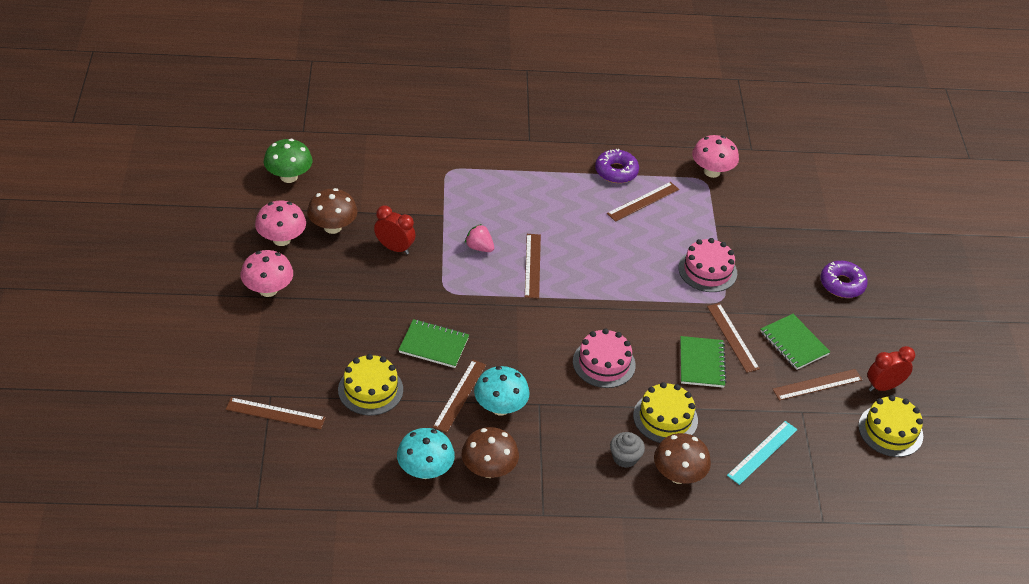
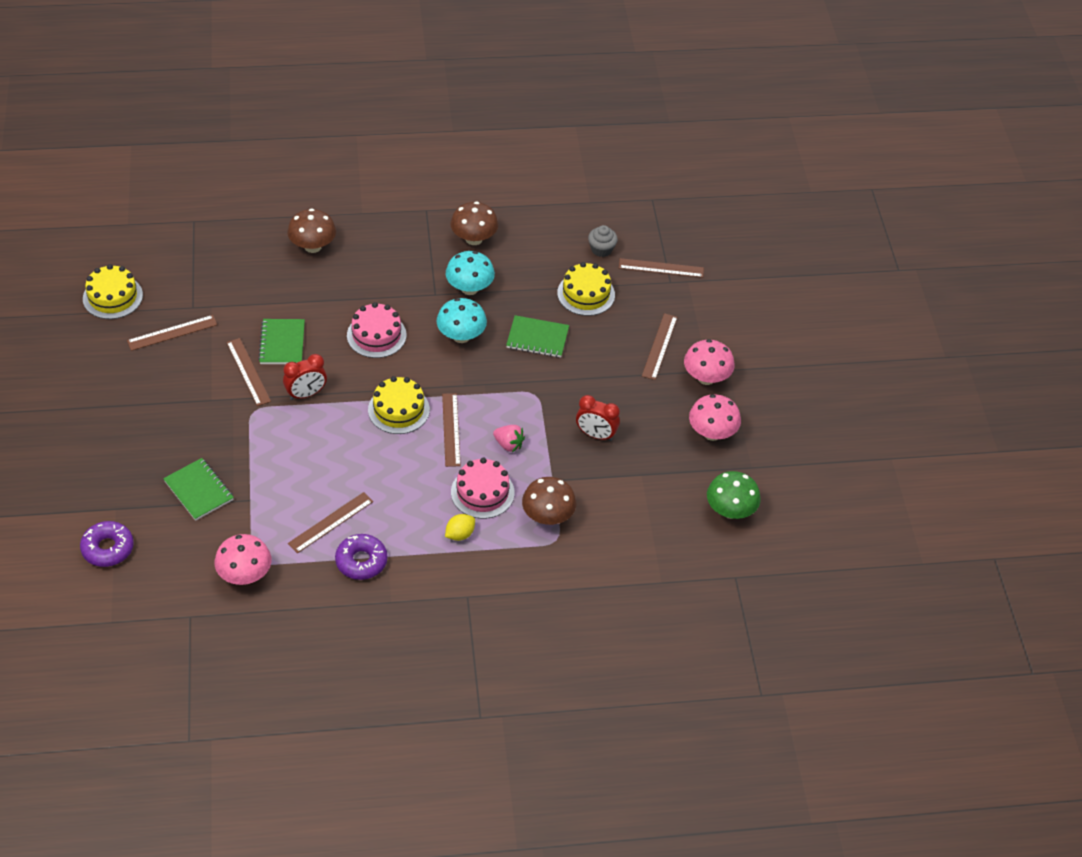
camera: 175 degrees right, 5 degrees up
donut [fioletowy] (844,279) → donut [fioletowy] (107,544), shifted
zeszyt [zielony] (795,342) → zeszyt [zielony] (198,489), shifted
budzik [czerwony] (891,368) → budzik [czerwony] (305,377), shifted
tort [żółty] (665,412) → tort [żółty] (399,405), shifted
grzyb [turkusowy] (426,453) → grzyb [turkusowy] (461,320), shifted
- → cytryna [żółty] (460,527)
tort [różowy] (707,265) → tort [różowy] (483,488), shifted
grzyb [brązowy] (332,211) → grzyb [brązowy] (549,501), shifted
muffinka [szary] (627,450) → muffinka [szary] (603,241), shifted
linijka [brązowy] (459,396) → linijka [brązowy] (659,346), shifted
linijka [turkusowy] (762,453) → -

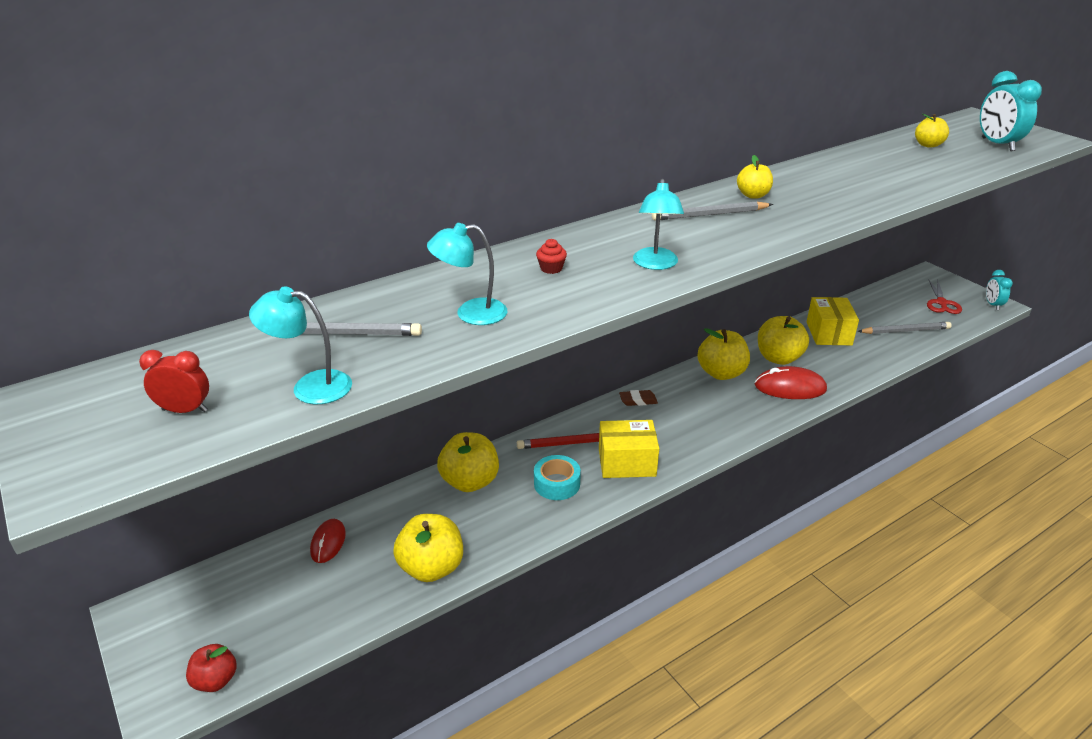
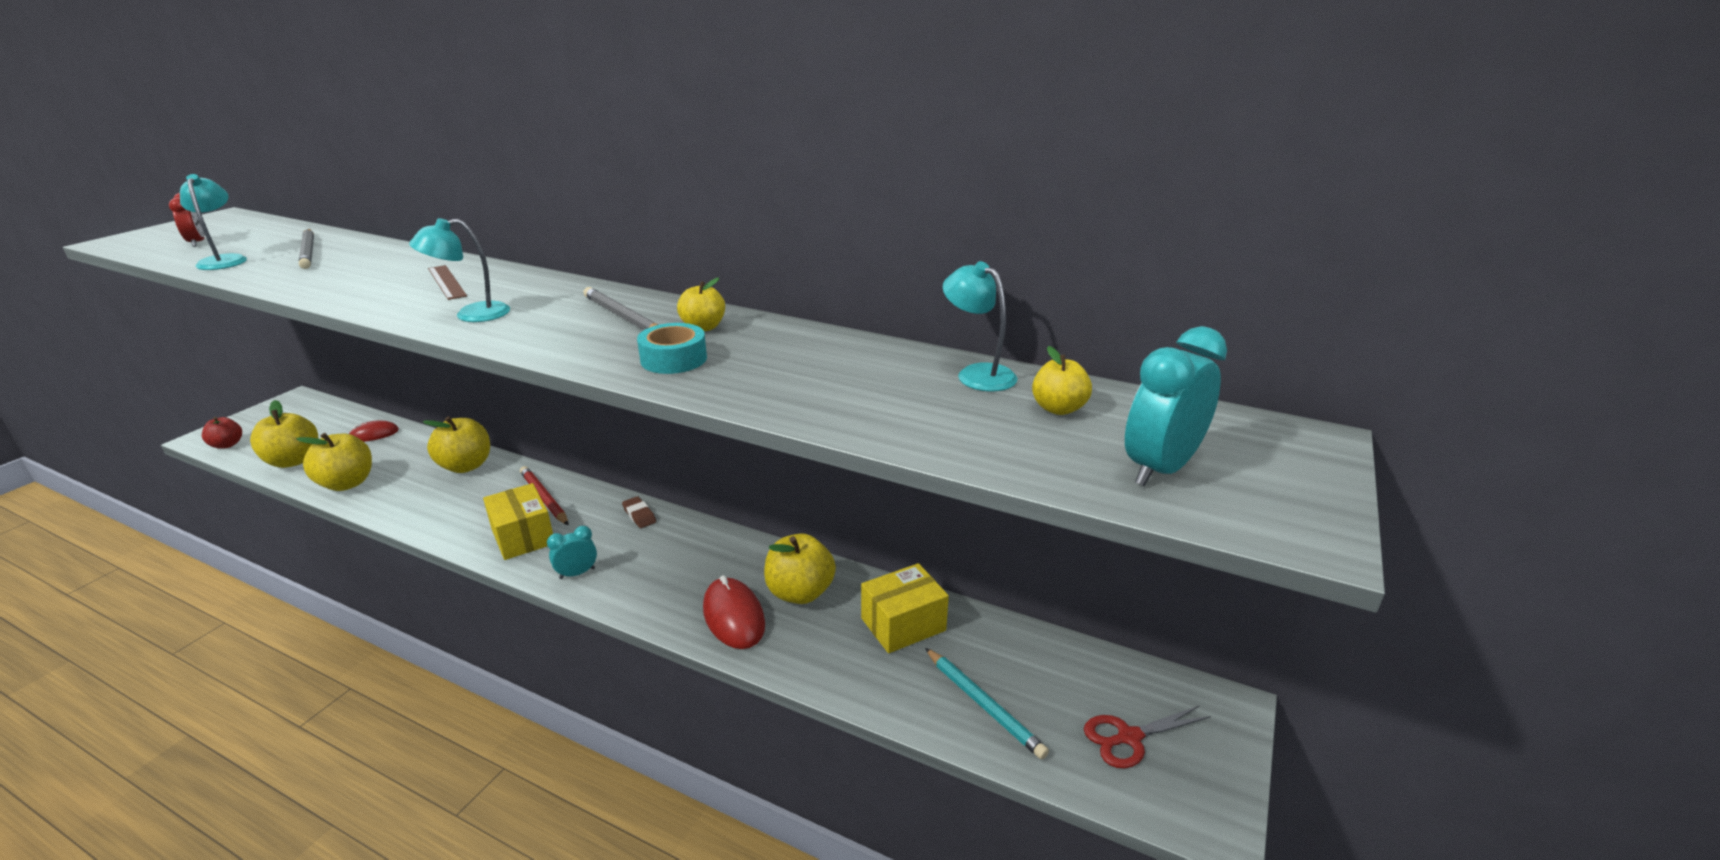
camera: 60 degrees right, 5 degrees down
jabłko [żółty] (724,354) → jabłko [żółty] (284,434), shifted
muffinka [czerwony] (551,256) → linijka [brązowy] (447,282)
budzik [turkusowy] (999,290) → budzik [turkusowy] (572,552), shifted
taśma klejąca [turkusowy] (557,477) → taśma klejąca [turkusowy] (672,348), shifted
ołówek [szary] (904,328) → ołówek [turkusowy] (987,703)
lampka [turkusowy] (467,274) → lampka [turkusowy] (980,326), shifted

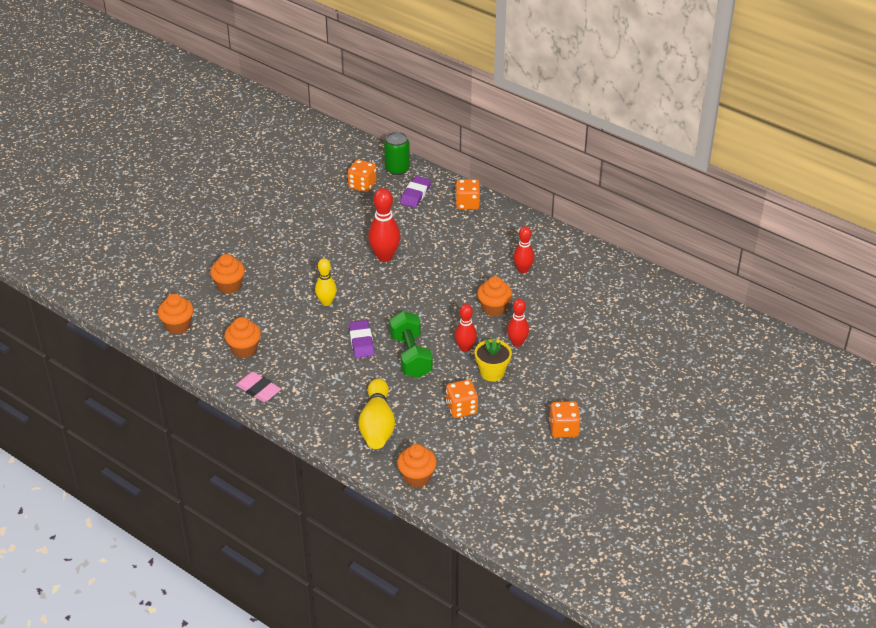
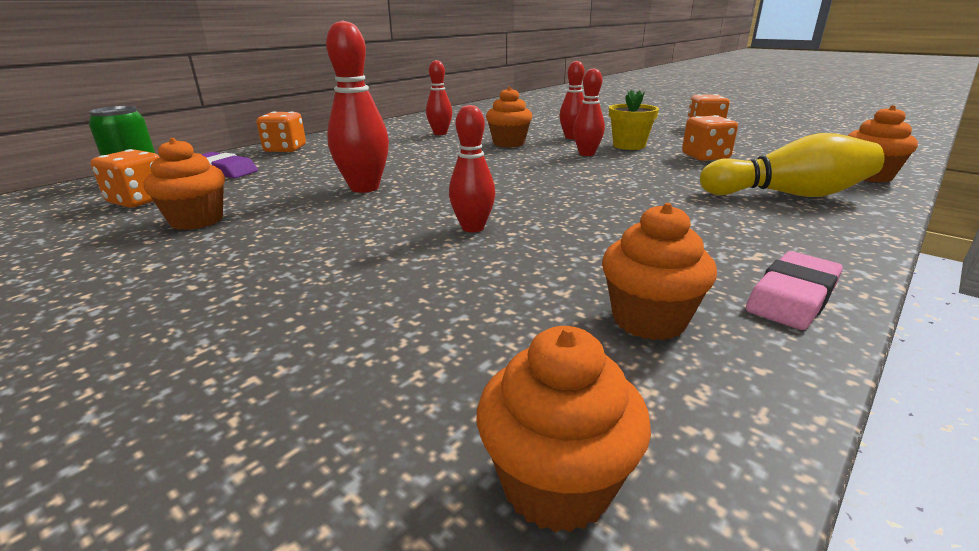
camera: 85 degrees left, 15 degrees down
muffinka [pomarańczowy] (227,274) → muffinka [pomarańczowy] (184,184), shifted
kręgiel [żółty] (326,282) → kręgiel [czerwony] (472,168)
gumka do mazania [fioletowy] (361,339) → -
hantel [zielony] (411,344) → -

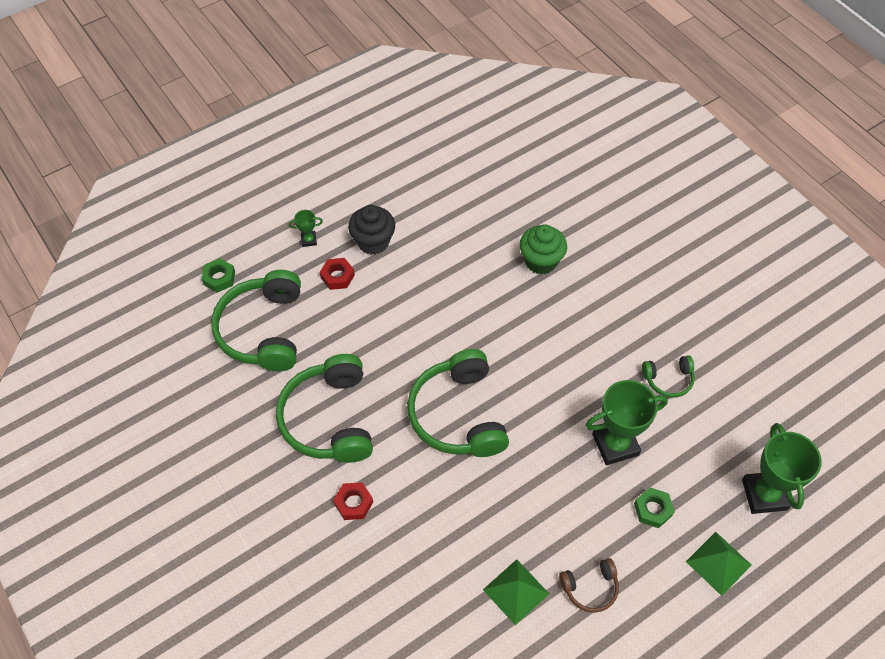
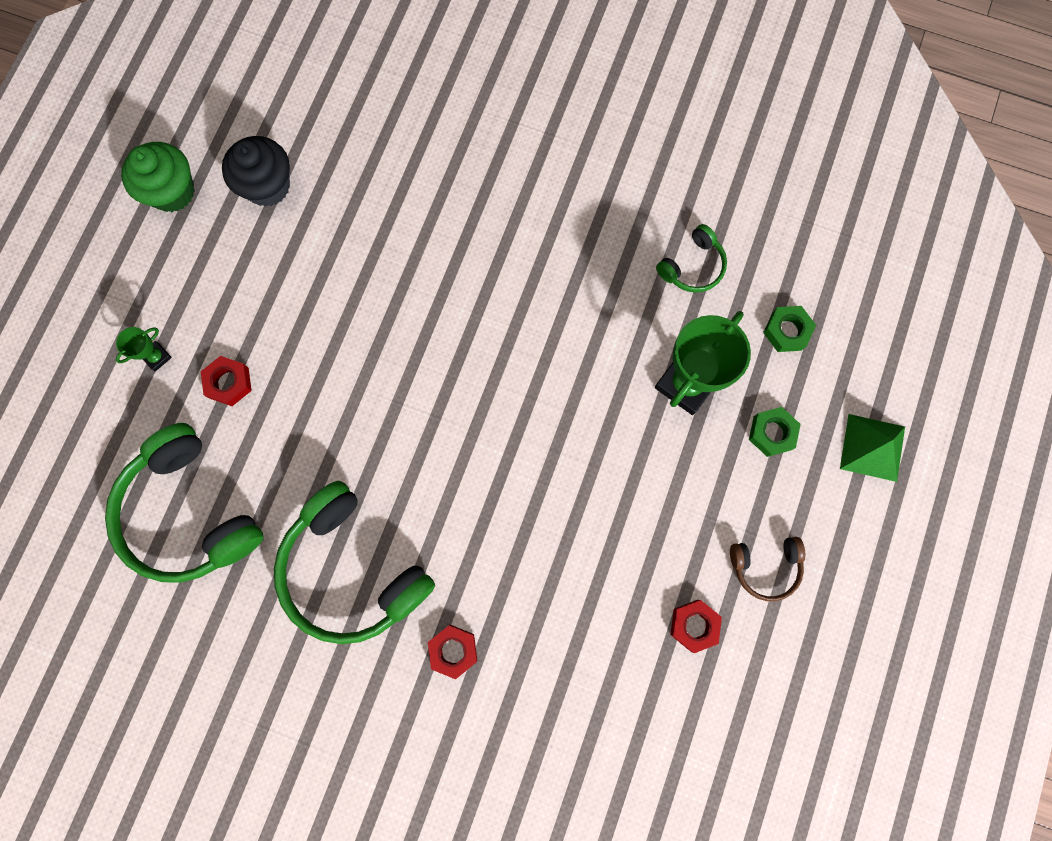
camera: 35 degrees left, 20 degrees up
muffinka [zielony] (543,249) → muffinka [zielony] (158,177), shifted
muffinka [czarny] (371,230) → muffinka [czarny] (256,171), shifted
piramida [zielony] (516,592) → nakrętka [czerwony] (696,626)
słuchawki [brązowy] (589,585) → słuchawki [brązowy] (767,569), 45 degrees clockwise
nakrętka [zielony] (218,275) → nakrętka [zielony] (789,329), shifted
słuchawki [zielony] (458,403) → -
puchar [zielony] (782,468) → -

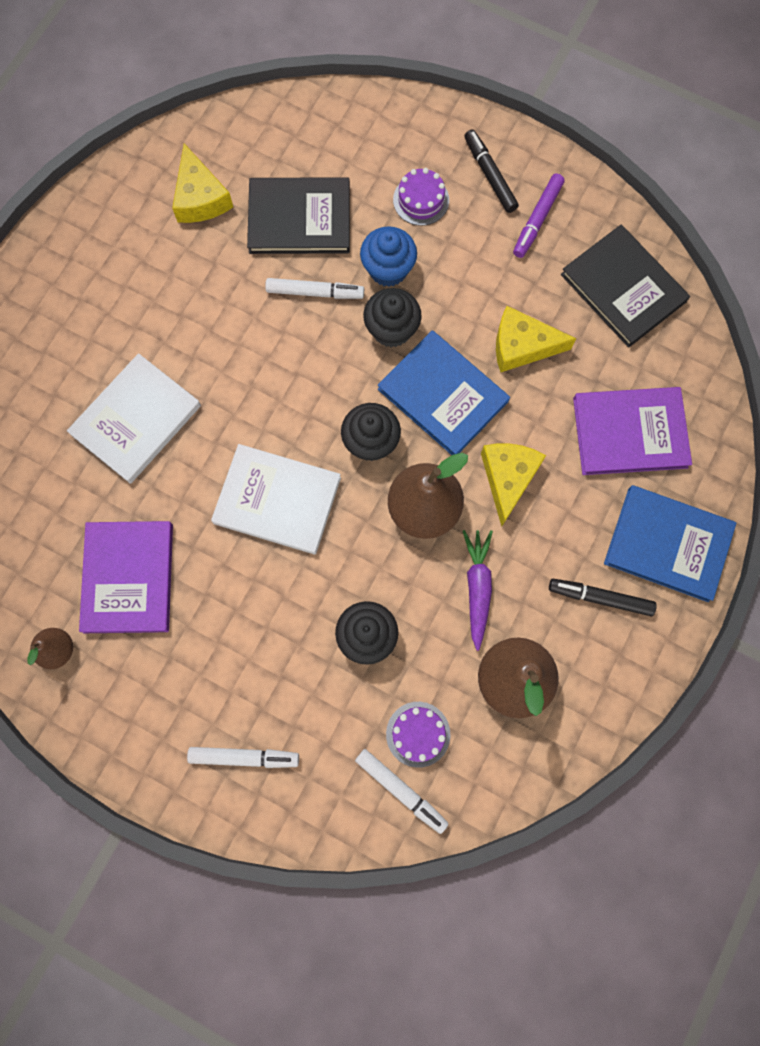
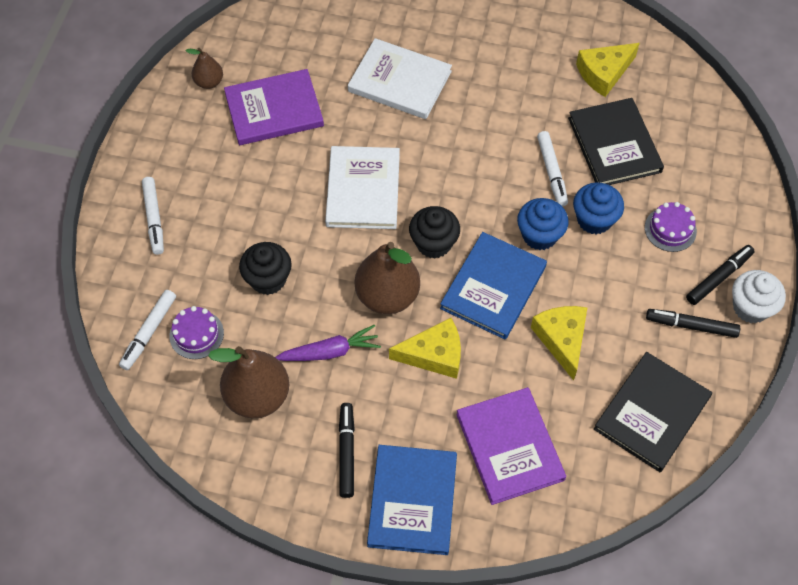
camera: 75 degrees right, 15 degrees down
muffinka [czarny] (392,317) → muffinka [niebieski] (543,224)
flamaster [fioletowy] (539,216) → flamaster [czarny] (693,323)
- → muffinka [biały] (759,296)

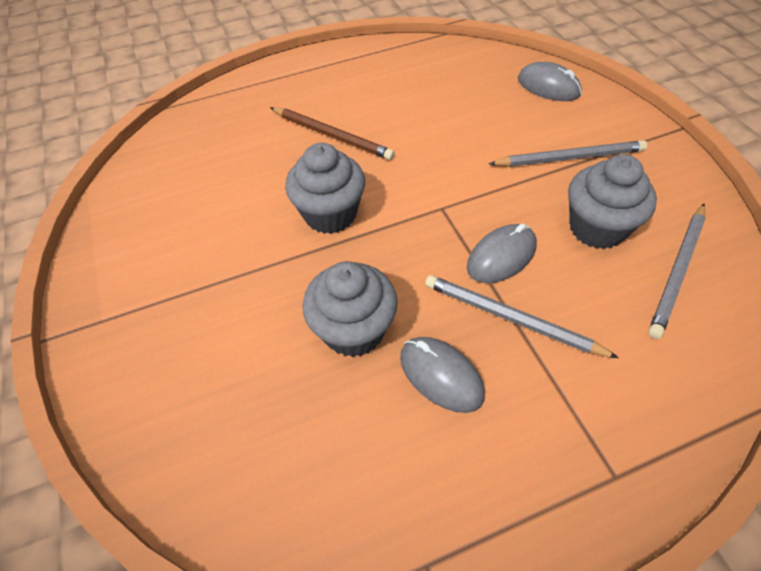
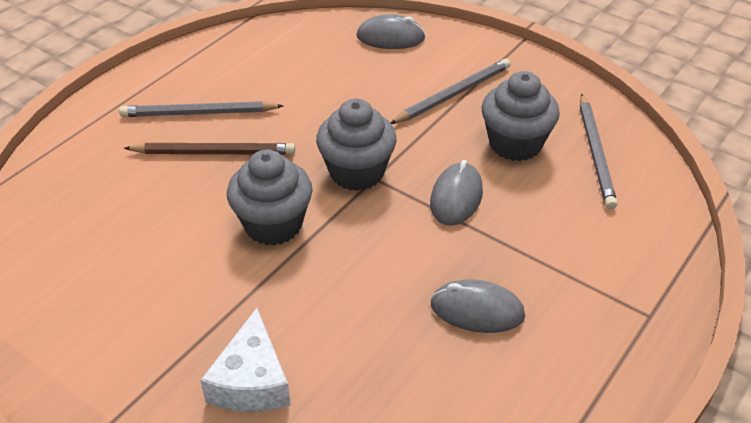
camera: 35 degrees left, 10 degrees down
ołówek [szary] (522,316) → ołówek [szary] (201,109), shifted
- → ser [biały] (245,360)
muffinka [szary] (350,309) → muffinka [szary] (356,145), shifted

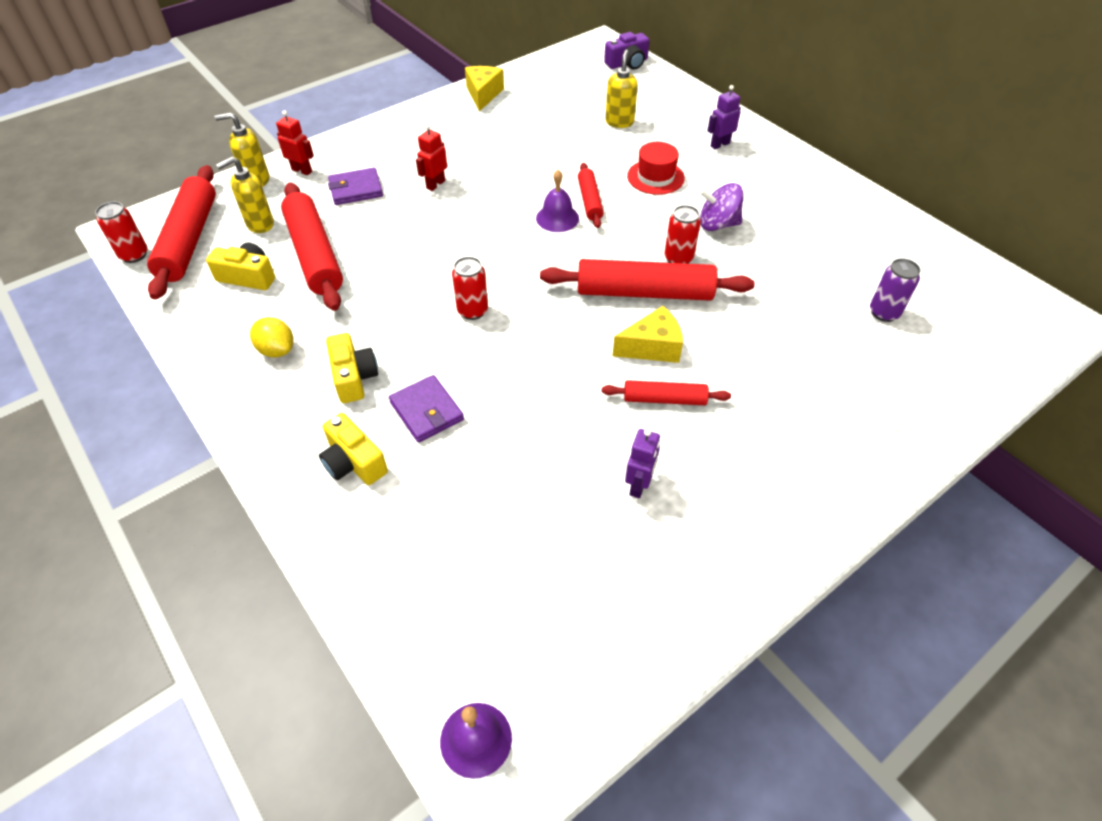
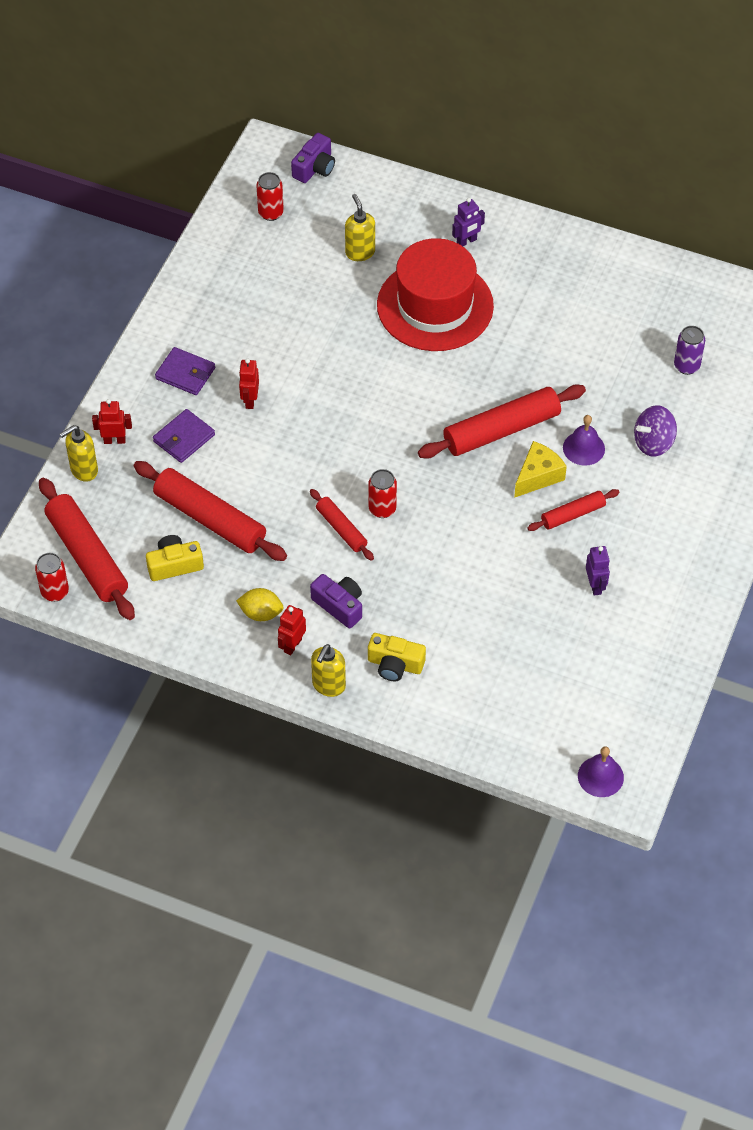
camera: 30 degrees left, 5 degrees up
portfel [fioletowy] (426,409) → portfel [fioletowy] (185,371), shifted
puszka [czerwony] (683,234) → puszka [czerwony] (270,196), shifted
- → robot [czerwony] (292,630)
wałek do ciasta [czerwony] (591,195) → wałek do ciasta [czerwony] (342,525), shifted
aparat fotograficzny [żółty] (352,368) → aparat fotograficzny [fioletowy] (336,601)
dozownik mydła [żółty] (245,195) → dozownik mydła [żółty] (328,670), shifted
kapelusz [czerwony] (656,168) → kapelusz [czerwony] (435,294), x2.07
robot [fioletowy] (724,117) → robot [fioletowy] (468,222), 150 degrees counterclockwise
dzwonek [fioletowy] (557,201) → dzwonek [fioletowy] (584,440), shifted
bączek [fioletowy] (721,207) → bączek [fioletowy] (655,430), shifted
ser [żółty] (484,89) → -

